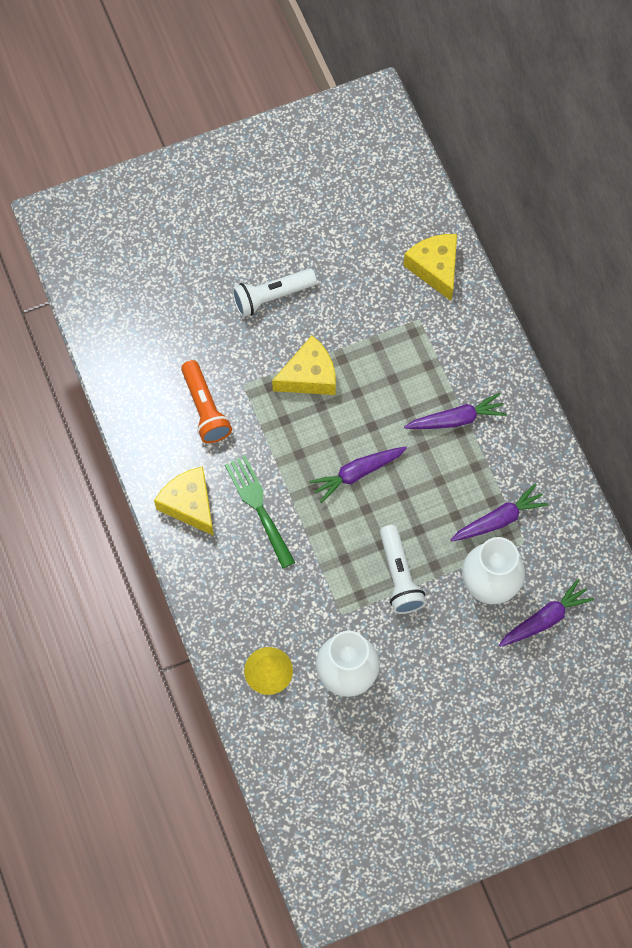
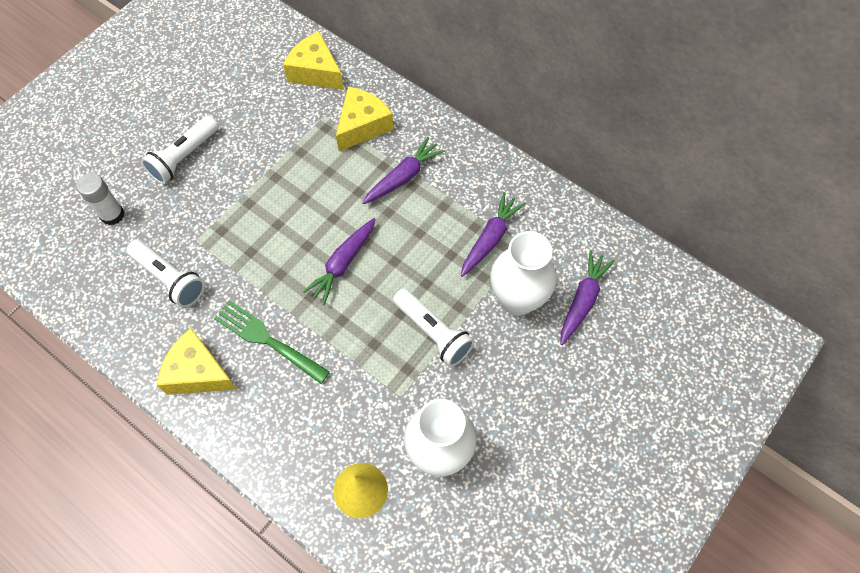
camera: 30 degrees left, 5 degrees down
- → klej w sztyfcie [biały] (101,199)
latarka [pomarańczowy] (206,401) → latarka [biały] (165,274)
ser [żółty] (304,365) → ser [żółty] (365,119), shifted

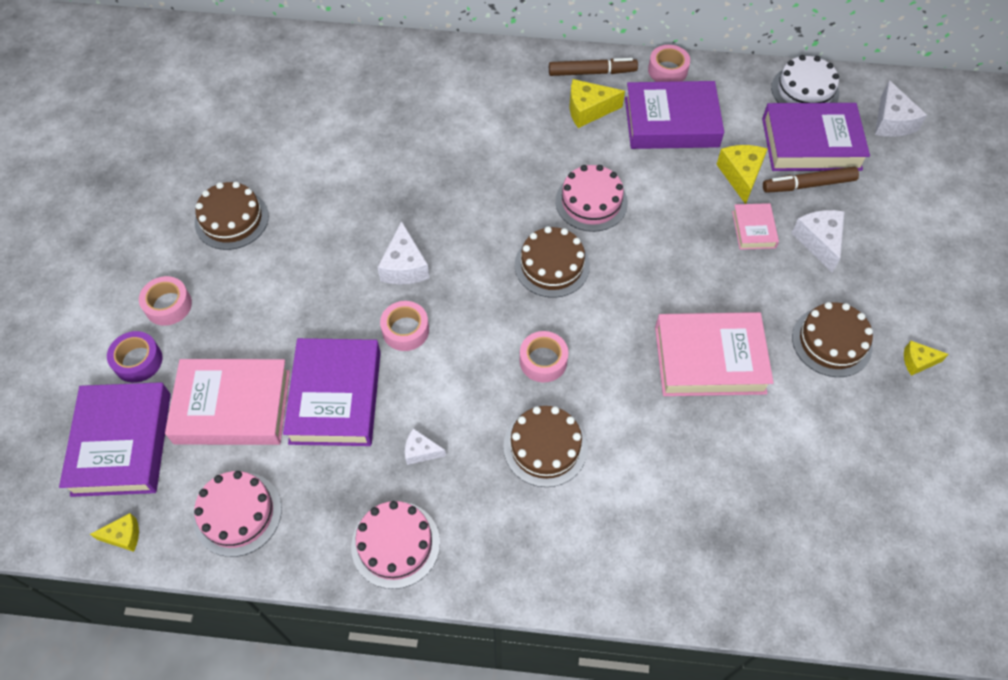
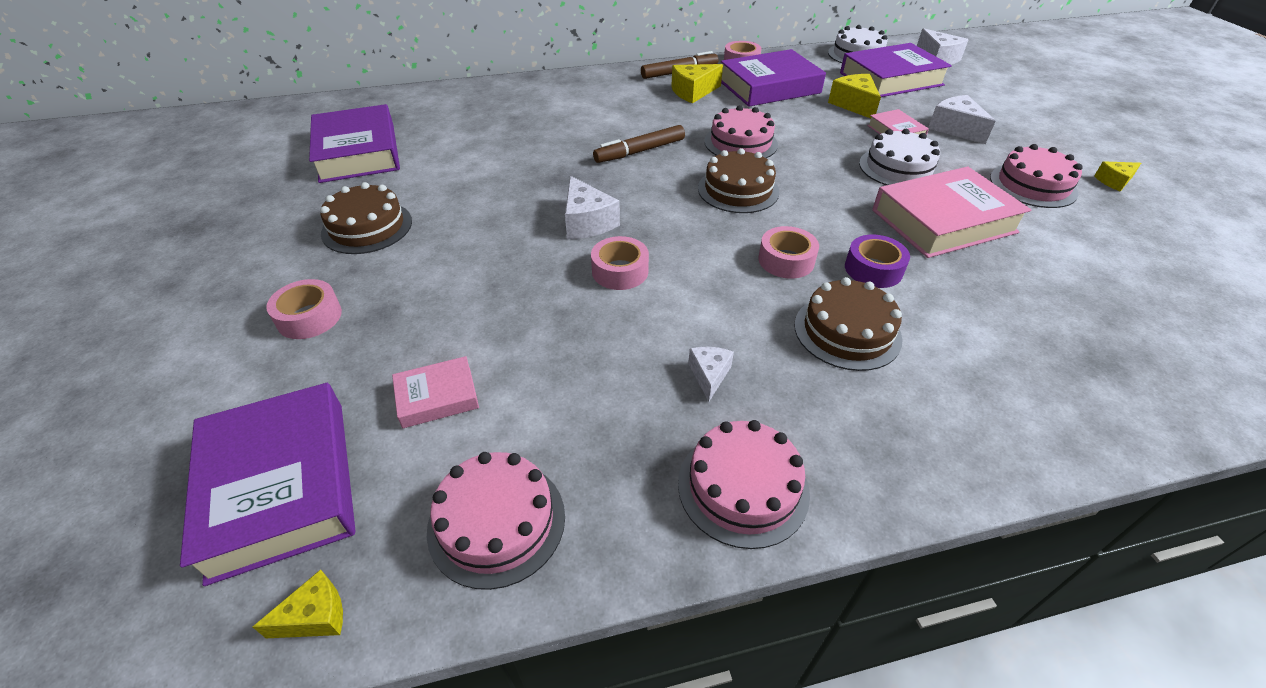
camera: 20 degrees left, 15 degrees down
książka [fioletowy] (332,392) → książka [fioletowy] (354,143), shifted
książka [różowy] (227,402) → książka [różowy] (435,392), x0.50
flamaster [brązowy] (811,180) → flamaster [brązowy] (639,144), shifted
ser [biały] (425,446) → ser [biały] (711,374), 105 degrees clockwise
taśma klejąca [fioletowy] (135,357) → taśma klejąca [fioletowy] (877,261), shifted
- → tort [biały] (899,157)
tort [brązowy] (832,339) → tort [różowy] (1036,176)

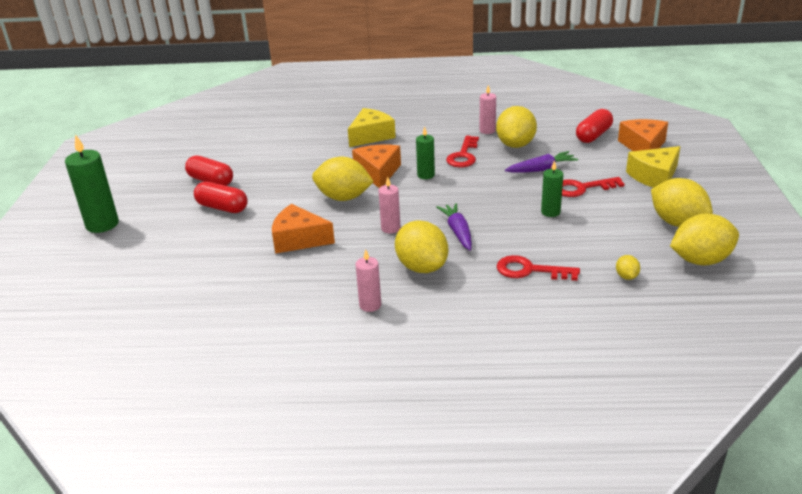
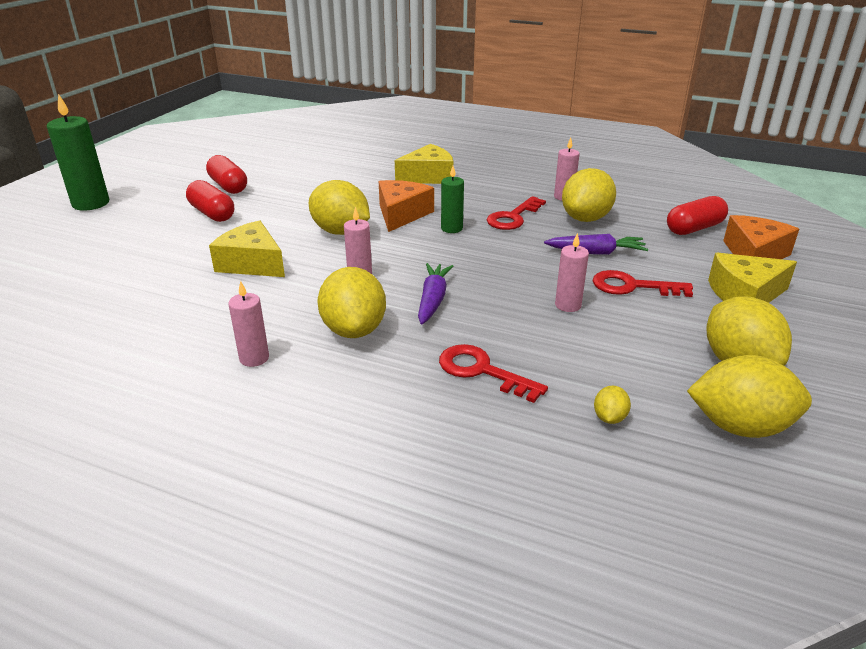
camera: 20 degrees right, 0 degrees up
ser [pomarańczowy] (303,229) → ser [żółty] (247,248)
świeca [zielony] (552,188) → świeca [różowy] (572,272)

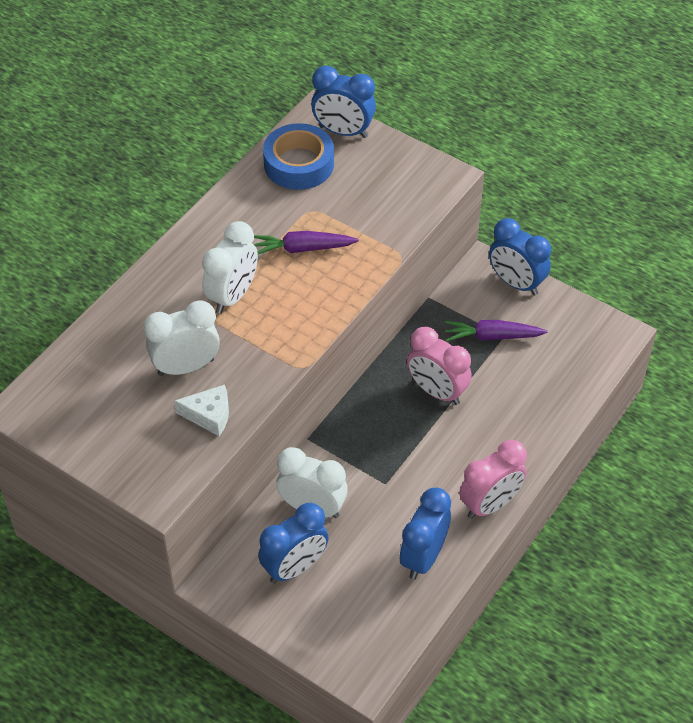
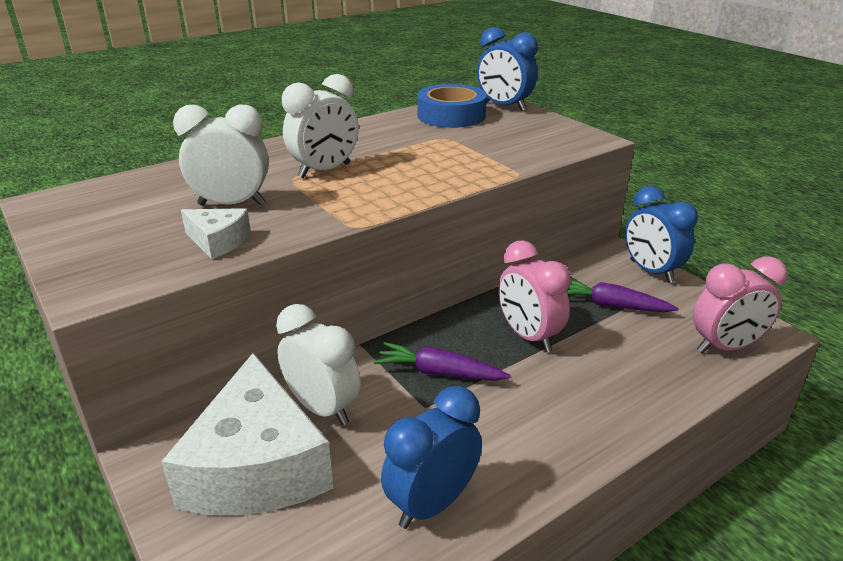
camera: 20 degrees right, 20 degrees down
budzik [niebieski] (293,543) → ser [biały] (247,434)
marchewka [fioletowy] (306,242) → marchewka [fioletowy] (442,361), shifted
budzik [różowy] (493,479) → budzik [różowy] (740,305), shifted

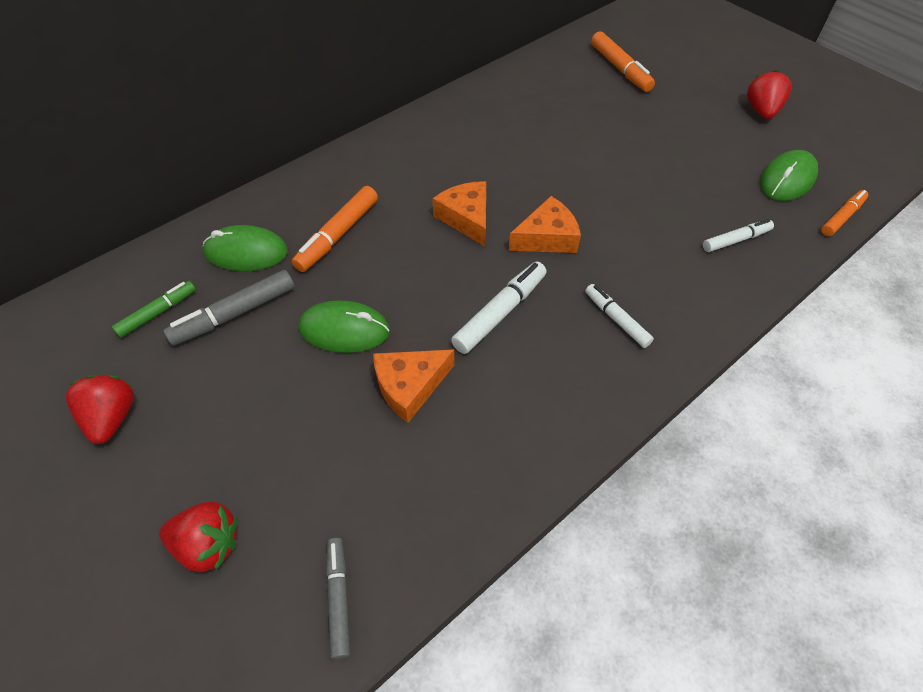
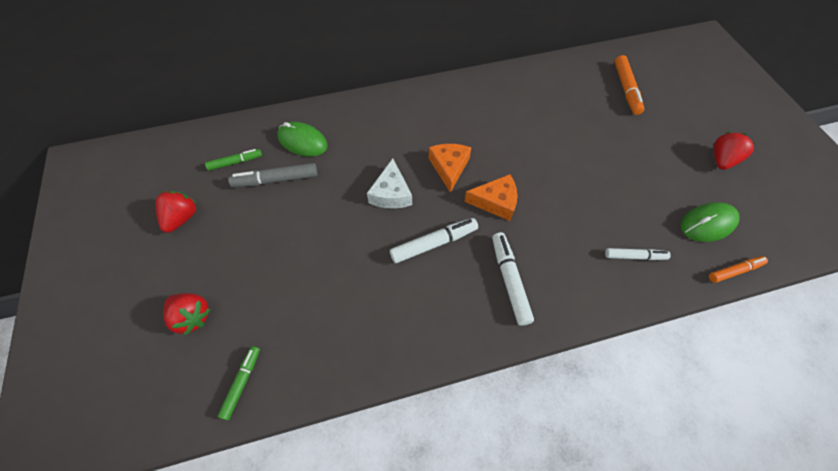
camera: 25 degrees right, 5 degrees up
flamaster [szary] (338,598) → flamaster [zielony] (238,383)
- → ser [biały] (389,183)
flamaster [biały] (619,316) → flamaster [biały] (513,279), x1.53
flamaster [pomarańczowy] (335,229) → -
myszka [zielony] (344,326) → -
ser [pomarańczowy] (414,386) → -

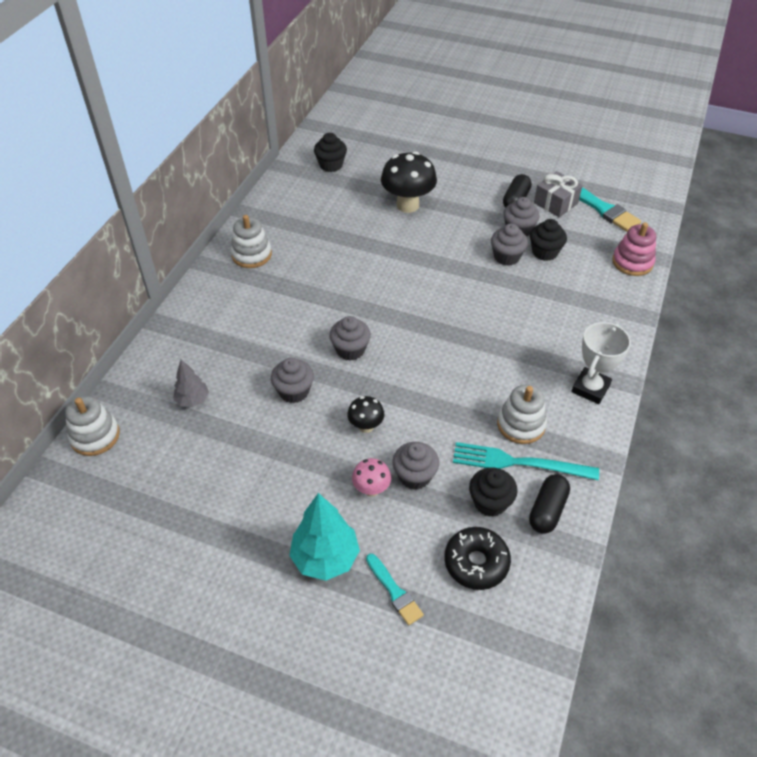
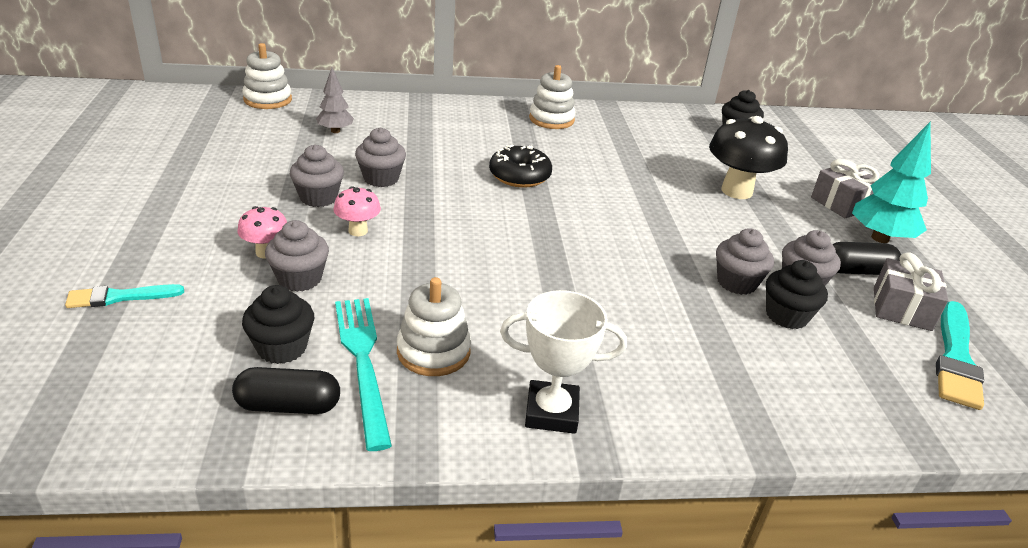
camera: 60 degrees right, 15 degrees down
pędzel [turkusowy] (395,589) → pędzel [turkusowy] (124,296), 45 degrees clockwise
muffinka [szary] (350,338) → muffinka [szary] (317,176), shifted
grzyb [czarny] (365,414) → grzyb [różowy] (357,211)
donut [czarny] (478,558) → donut [czarny] (520,166), shifted
- → prezent [szary] (845,188)
drzewko [turkusowy] (324,537) → drzewko [turkusowy] (891,182), shifted
zabawka nakładanka [różowy] (634,249) → -

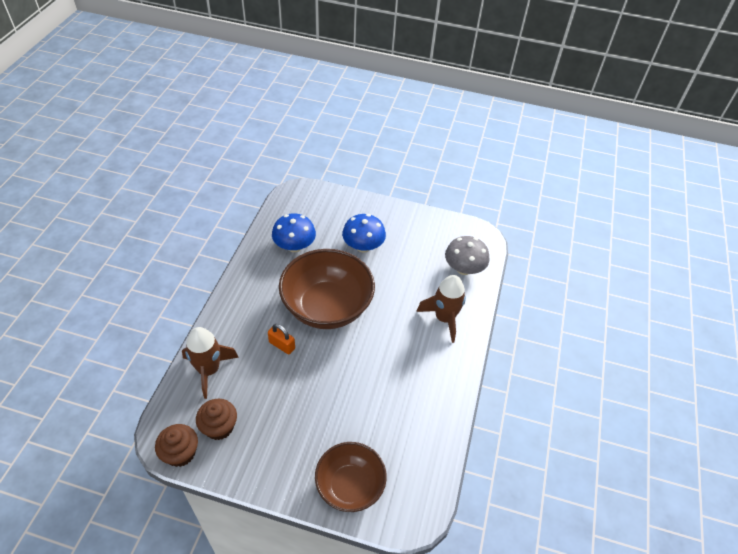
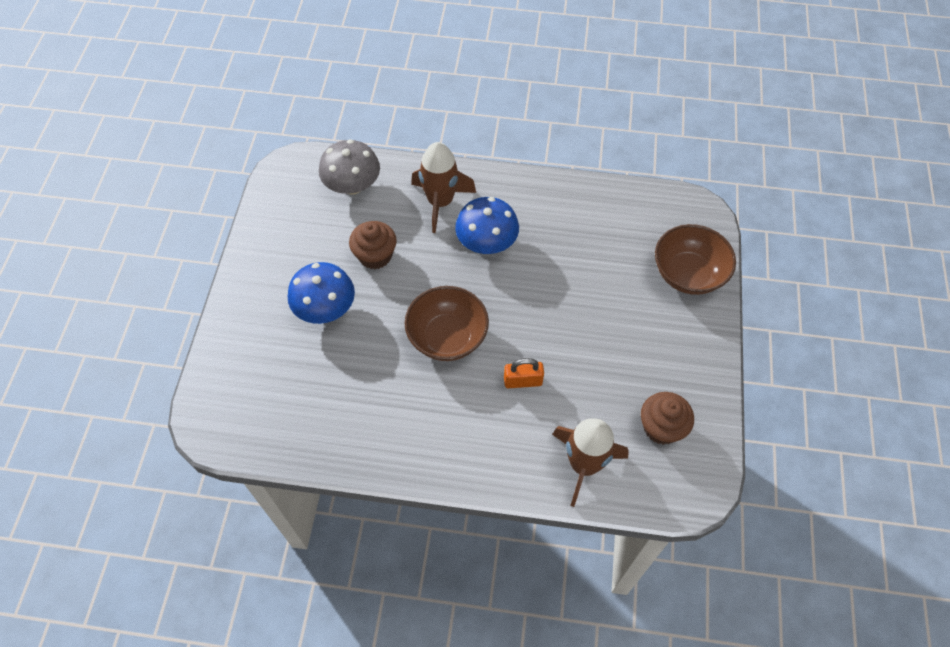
camera: 95 degrees left, 10 degrees up
muffinka [brązowy] (176,445) → muffinka [brązowy] (373,245), shifted
miska [brązowy] (327,289) → miska [brązowy] (447,323), x0.62
grzyb [niebieski] (294,232) → grzyb [niebieski] (487,225), shifted
kłódka [pomarańczowy] (281,339) → kłódka [pomarańczowy] (524,373), 60 degrees clockwise

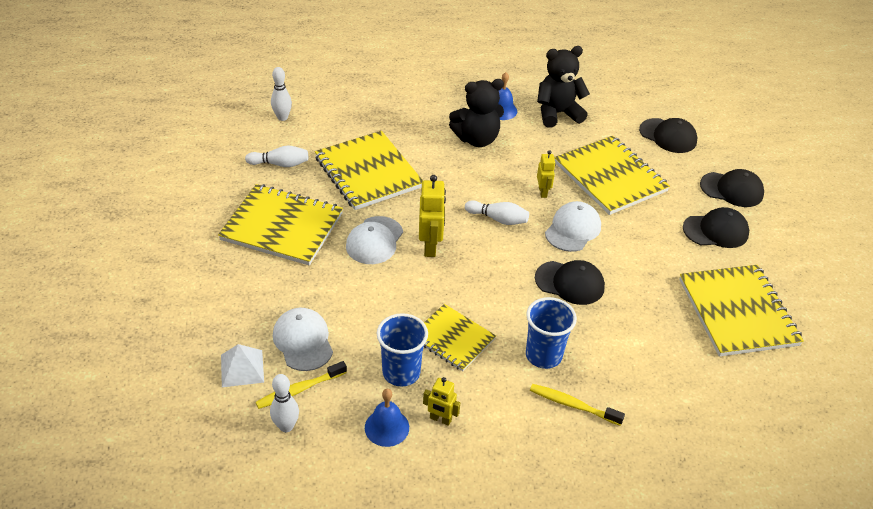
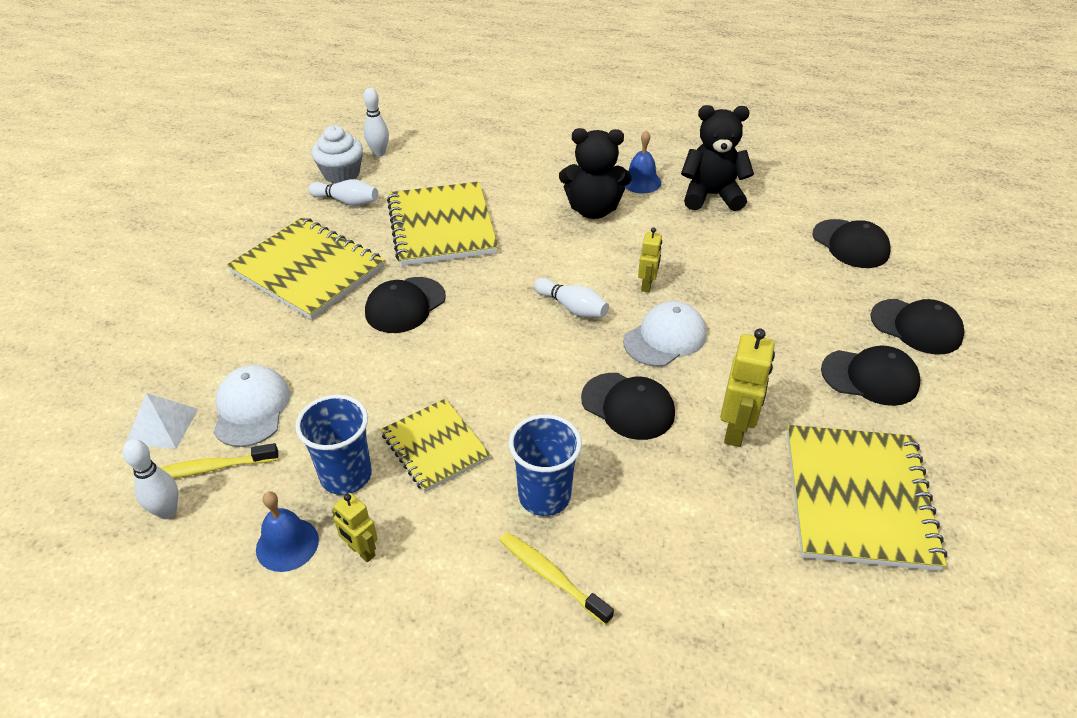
camera: 20 degrees right, 0 degrees up
- → muffinka [biały] (337,154)
czapka [biały] (374,240) → czapka [czarny] (405,305)
robot [żółty] (432,216) → robot [żółty] (747,388), shifted
zeszyt [żółty] (612,175) → -

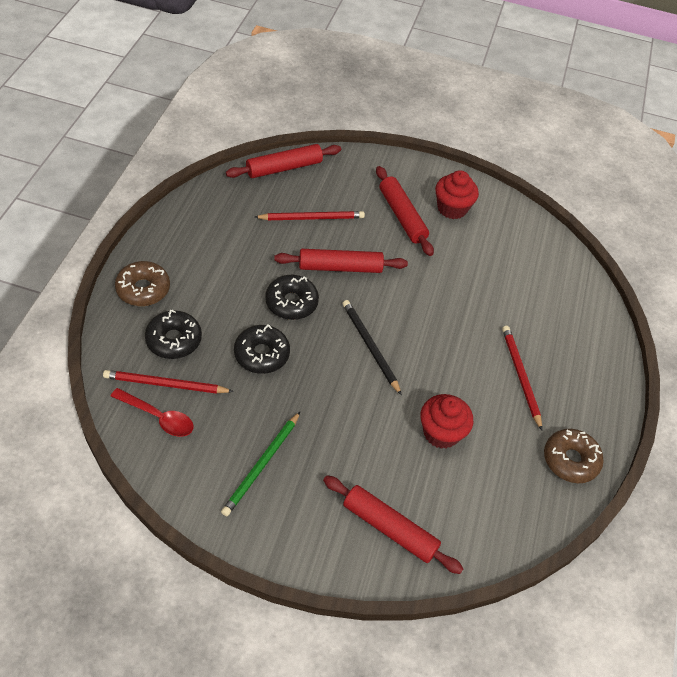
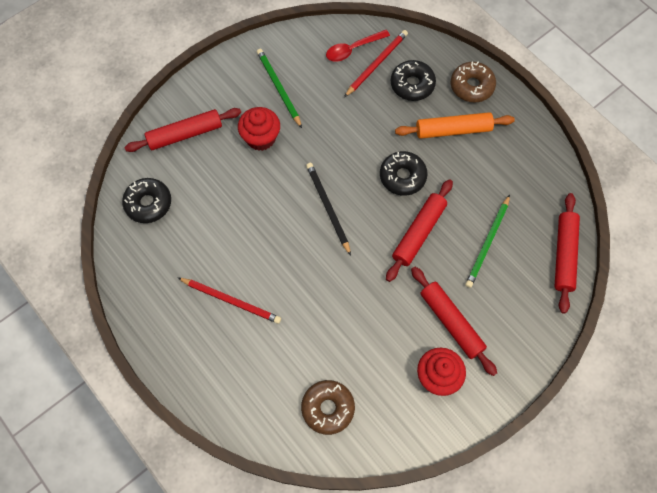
camera: 130 degrees right, 15 degrees up
donut [czarny] (262,349) → donut [czarny] (146,200), shifted
muffinka [czerwony] (446,421) → muffinka [czerwony] (259,129), shifted
donut [brązowy] (574,456) → donut [brązowy] (328,407), shifted
ołówek [czarny] (372,347) → ołówek [czarny] (328,209), 120 degrees counterclockwise
- → wałek do ciasta [pomarańczowy] (455,125)
wałek do ciasta [czerwony] (405,211) → wałek do ciasta [czerwony] (454,321), 45 degrees clockwise
ołówek [czerwony] (310,215) → ołówek [zielony] (487,241)

